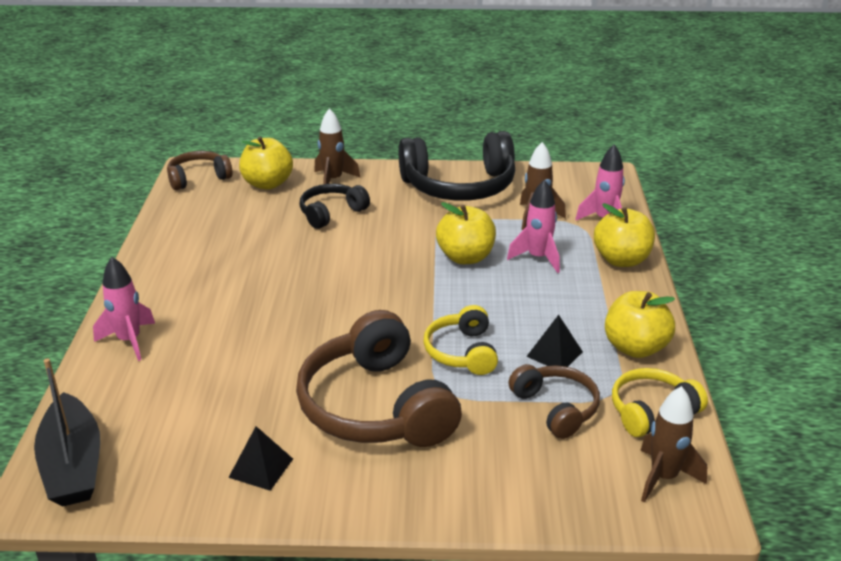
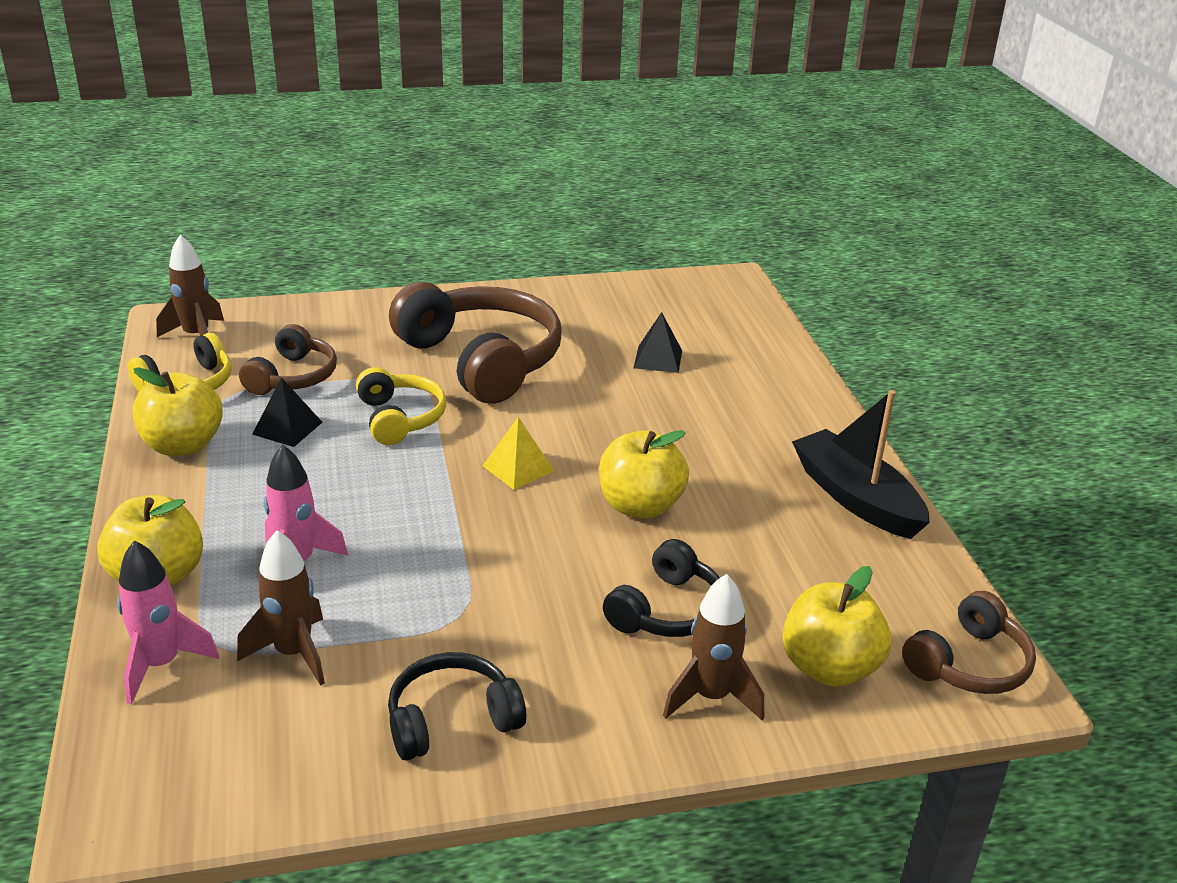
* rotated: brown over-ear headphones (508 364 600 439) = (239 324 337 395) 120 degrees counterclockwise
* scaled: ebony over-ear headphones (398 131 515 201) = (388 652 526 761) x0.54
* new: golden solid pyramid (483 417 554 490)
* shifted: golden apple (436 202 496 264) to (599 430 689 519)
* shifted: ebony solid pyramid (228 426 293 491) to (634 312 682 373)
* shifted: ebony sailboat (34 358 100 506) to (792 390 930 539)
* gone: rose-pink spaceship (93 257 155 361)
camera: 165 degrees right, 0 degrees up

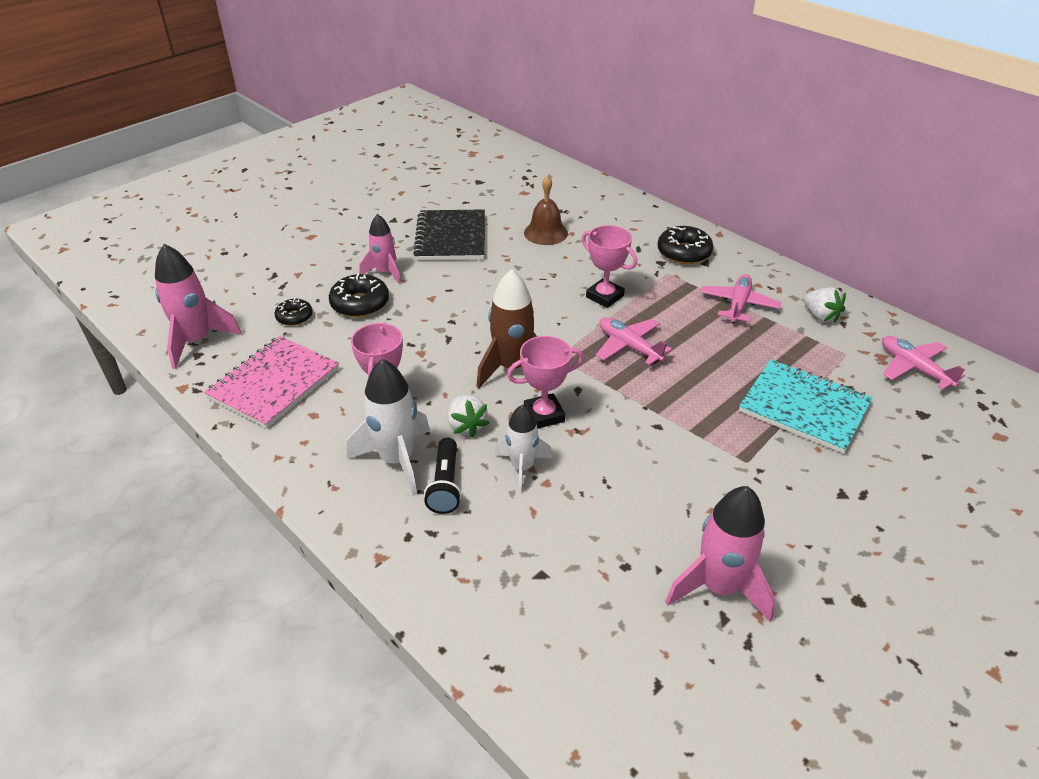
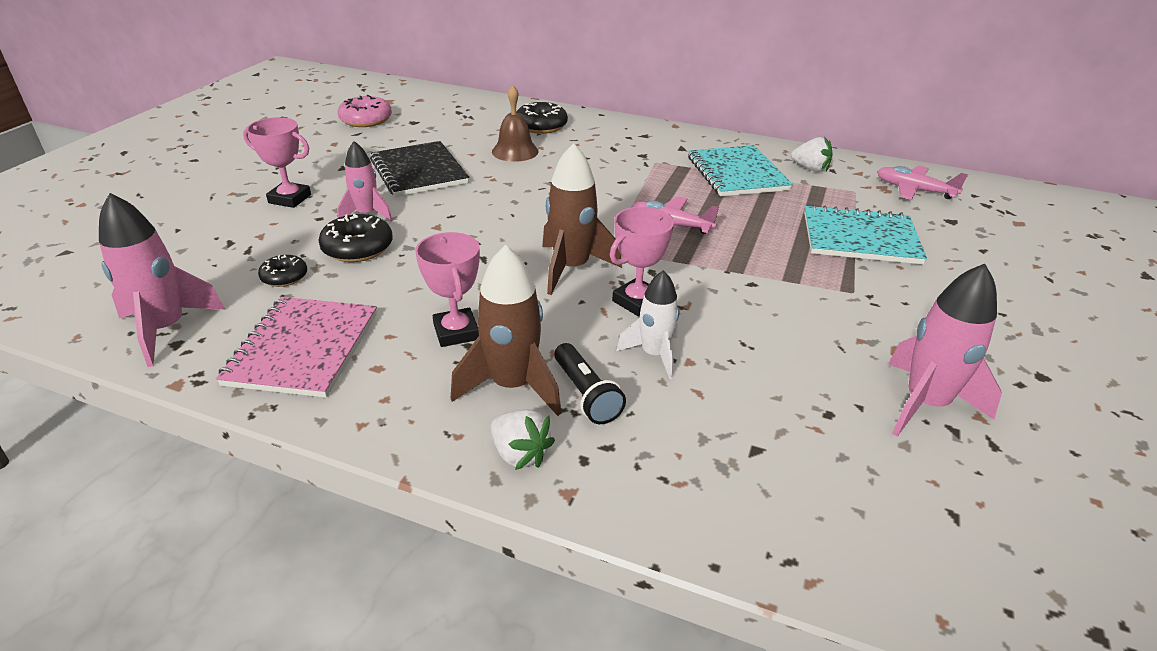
* shifted: rose-pink prize cup (582 225 637 308) to (243 117 311 208)
* new: rose-pink glazed donut (338 95 392 127)
* repainted: pure white spaceship (347 359 430 496) to brown spaceship (451 245 561 416)
* shifted: pure white berry (448 395 489 437) to (491 409 555 470)
* shifted: ebony glazed donut (658 226 714 264) to (516 102 568 134)
* swapped: rose-pink toy plane (700 274 781 324) to teal notebook (688 145 793 197)
camera: 25 degrees left, 5 degrees down

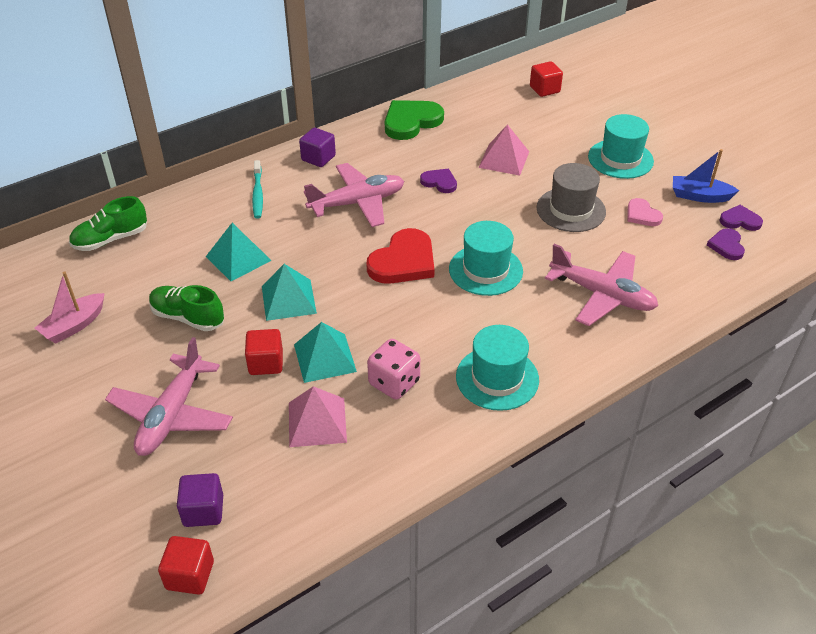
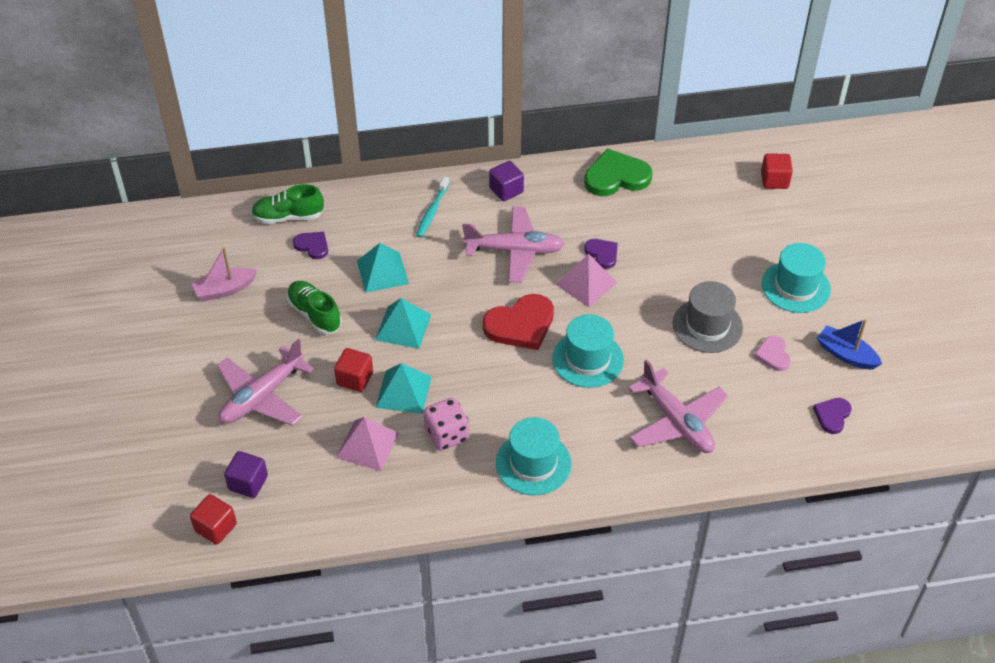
* shifted: violet love heart (719 205 763 231) to (293 232 328 259)
* shifted: rose-pink solid pyramid (478 124 529 176) to (555 254 618 307)
camera: 25 degrees right, 5 degrees up

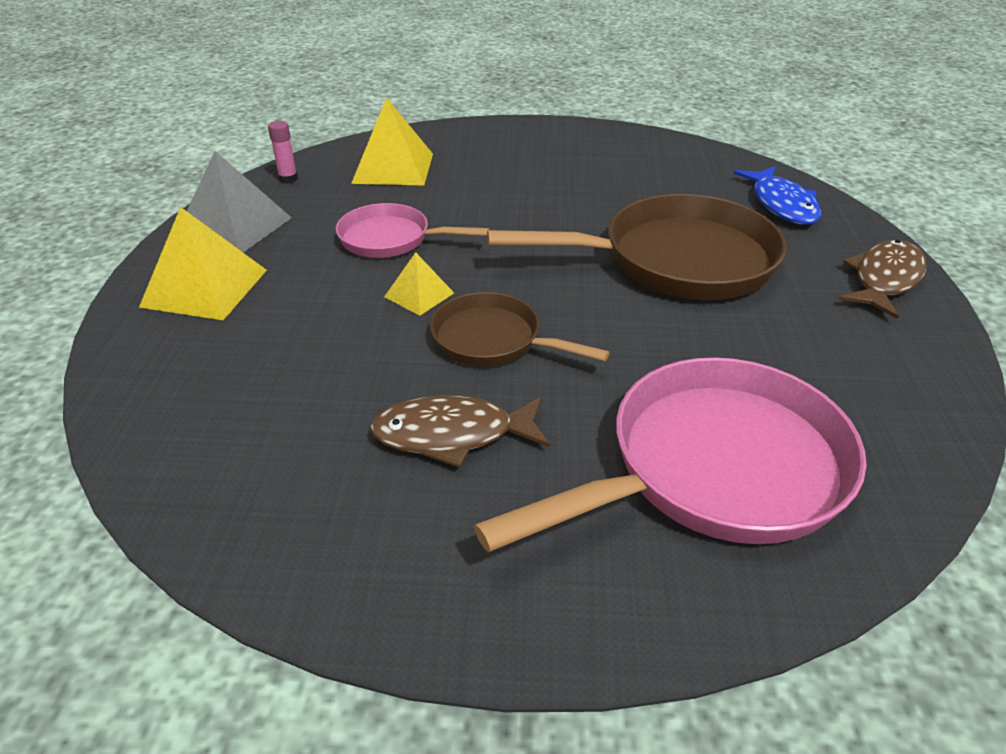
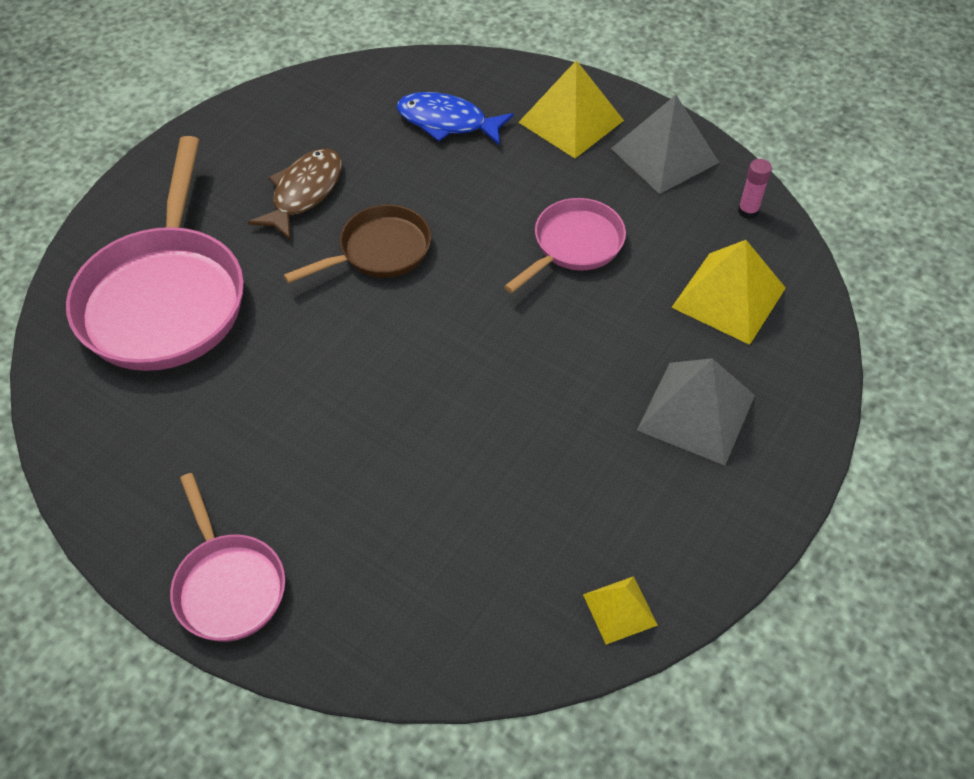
* swapped: brown fish (839 240 927 319) to rose-pink pan (170 473 285 642)
* shifted: cobalt fish (734 166 821 225) to (397 92 514 145)
* shifted: golden solid pyramid (384 252 454 316) to (583 576 658 645)
* new: grey solid pyramid (637 358 755 466)
* gone: brown pan (487 194 787 300)
camera: 120 degrees right, 15 degrees up

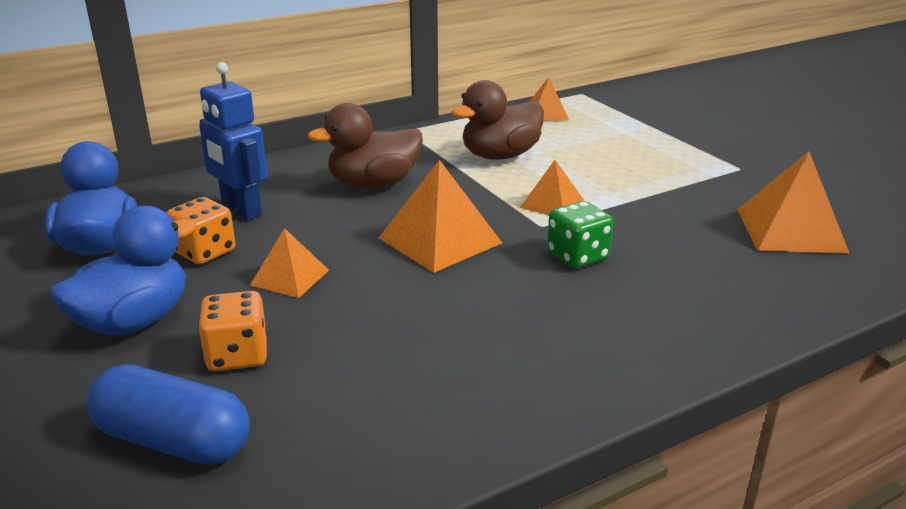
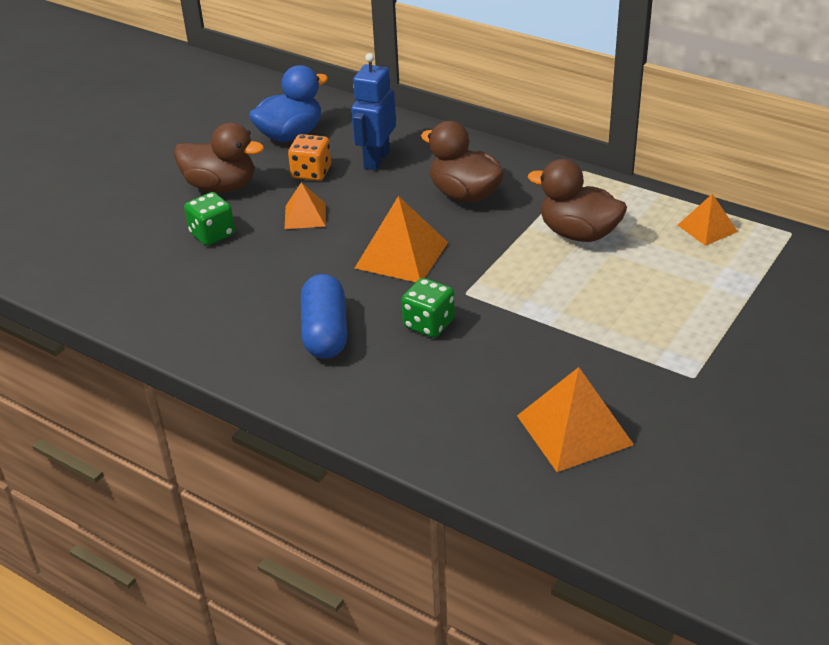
* repainted: cobalt duck (50 206 196 336) to brown duck (174 122 264 193)
* repainted: orange dice (198 291 267 371) to emerald dice (184 192 235 246)
* shifted: cobalt pill (87 364 250 465) to (301 274 347 359)
* gone: orange solid pyramid (520 160 584 215)
camera: 65 degrees right, 10 degrees up

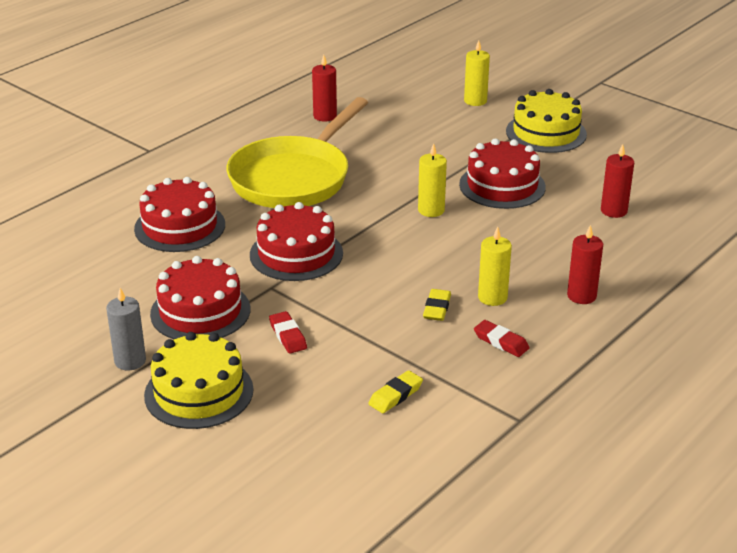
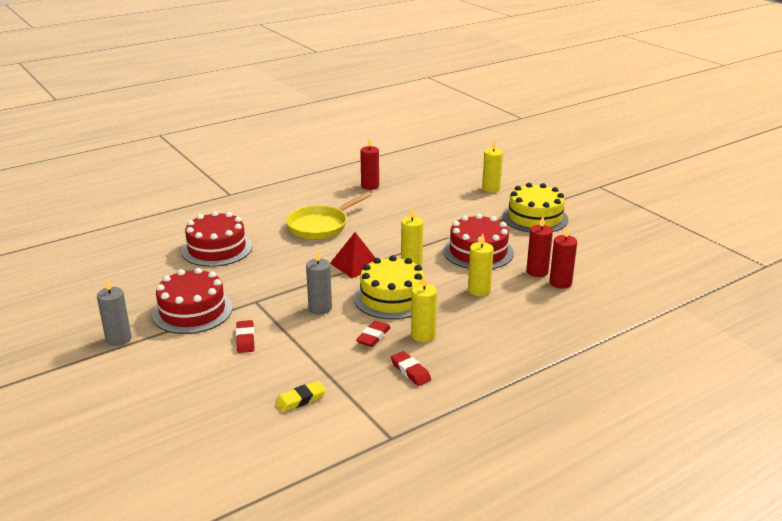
* scaled: golden pan (226 97 368 208) = (286 192 372 240) x0.64
* new: grey pillar candle (306 250 332 315)
* new: scarlet solid pyramid (330 232 375 278)
* shifted: golden layer cake (144 332 254 429) to (354 255 424 319)
* repainted: golden eraser (423 289 451 321) to scarlet eraser (356 321 391 347)
* new: golden pillar candle (468 233 494 296)
* shifted: scarlet pillar candle (567 225 603 304) to (526 216 553 277)
* gone: scarlet layer cake (250 202 343 281)
camera: 15 degrees right, 5 degrees down

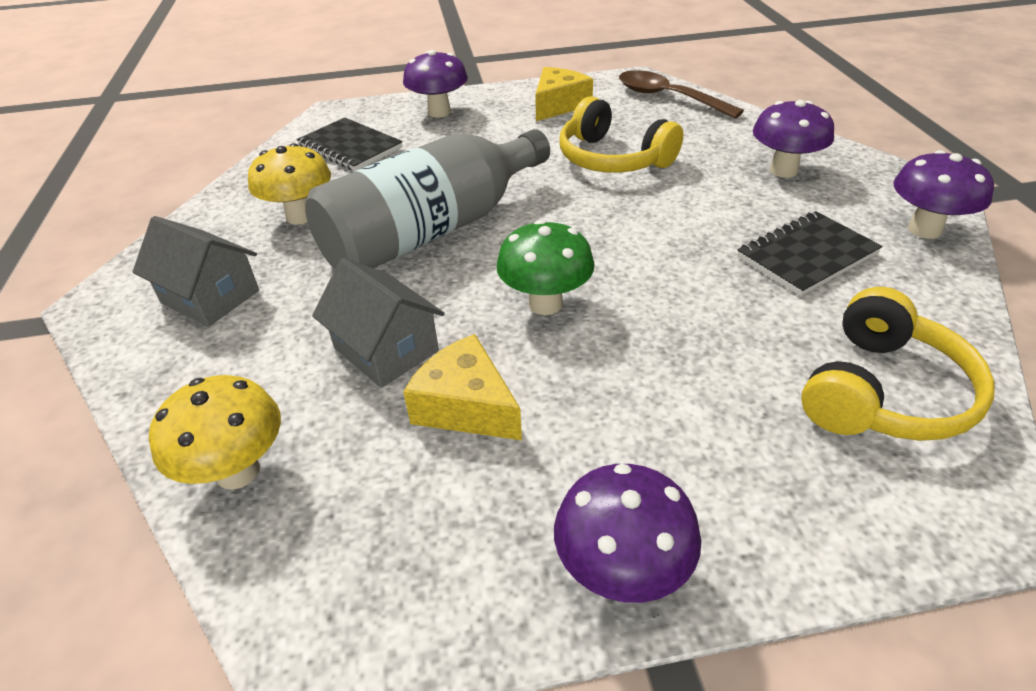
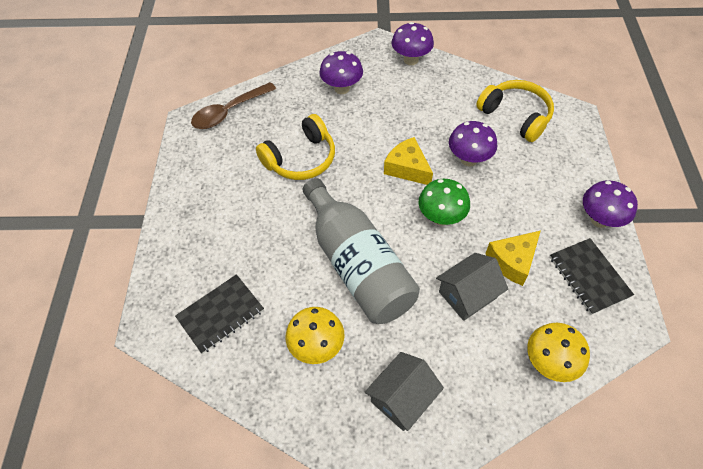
* shifted: golden cheese wedge (535 67 593 121) to (384 137 433 185)
* shifted: violet mushroom (403 50 468 118) to (449 121 497 167)
* shifted: ebony notebook (737 211 883 296) to (550 238 634 315)
camera: 80 degrees left, 15 degrees up

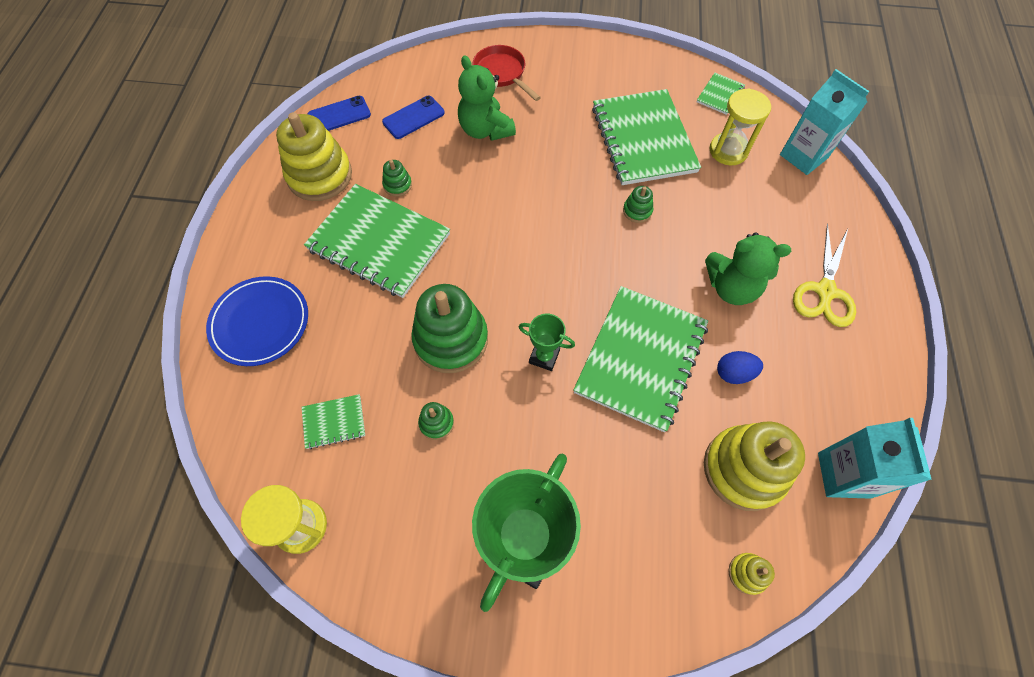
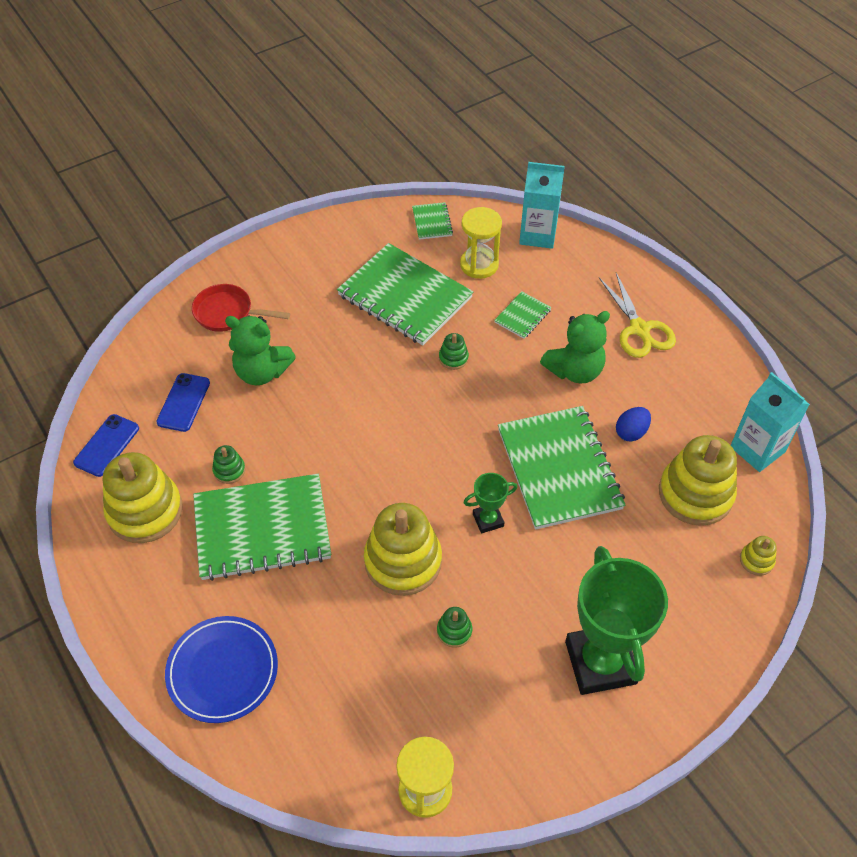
* repainted: emerald stacking toy (411 284 488 373) to golden stacking toy (364 503 442 596)
* shifted: emerald notebook (302 394 365 449) to (494 291 552 339)
camera: 40 degrees left, 10 degrees down

